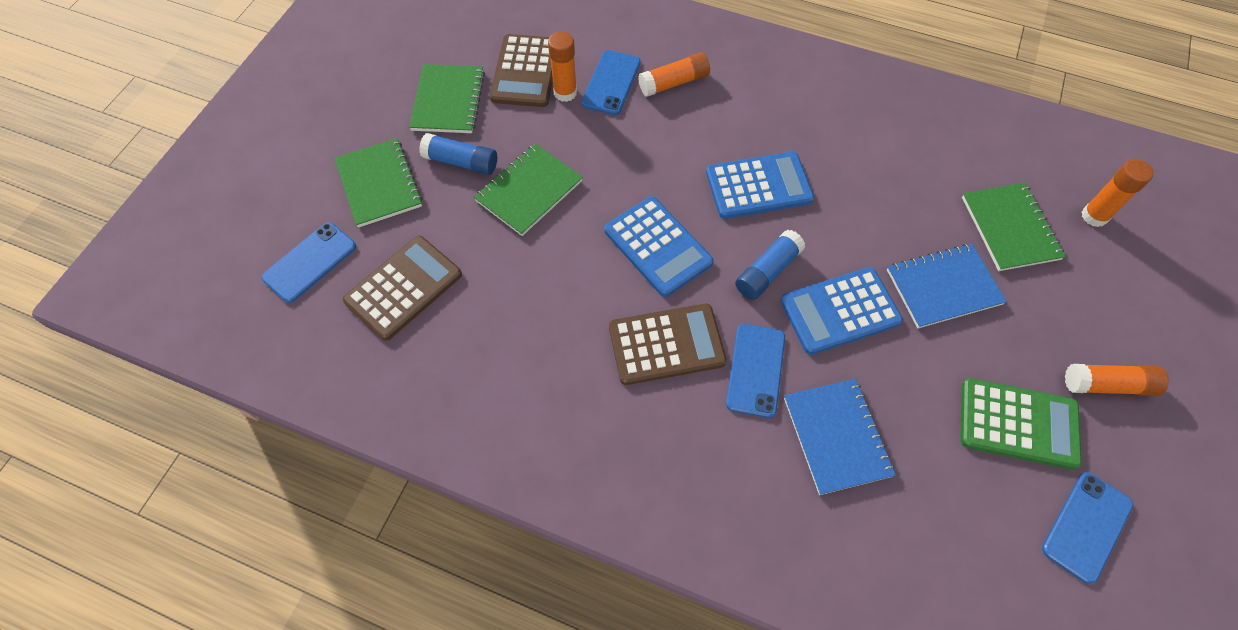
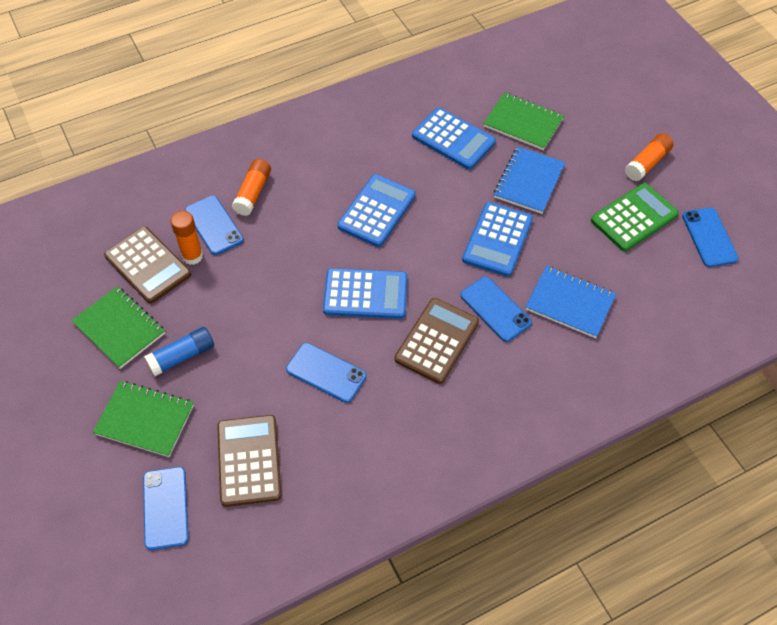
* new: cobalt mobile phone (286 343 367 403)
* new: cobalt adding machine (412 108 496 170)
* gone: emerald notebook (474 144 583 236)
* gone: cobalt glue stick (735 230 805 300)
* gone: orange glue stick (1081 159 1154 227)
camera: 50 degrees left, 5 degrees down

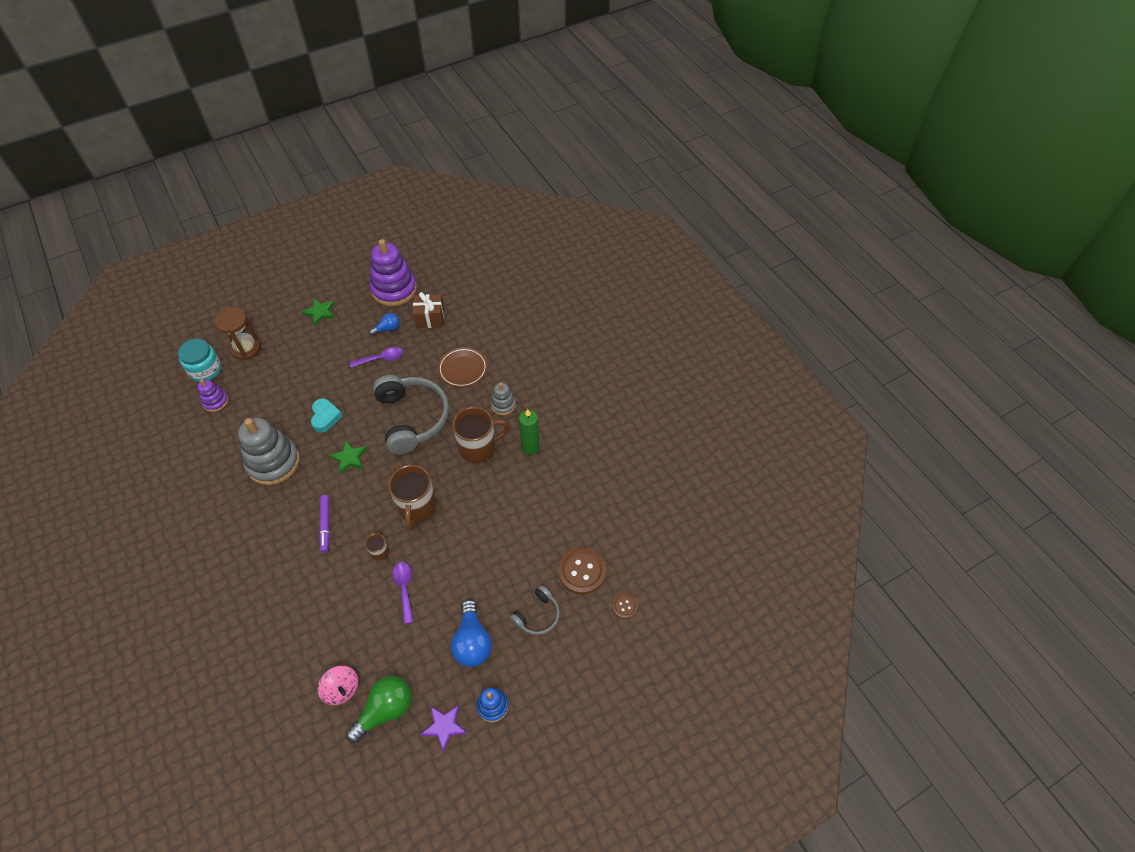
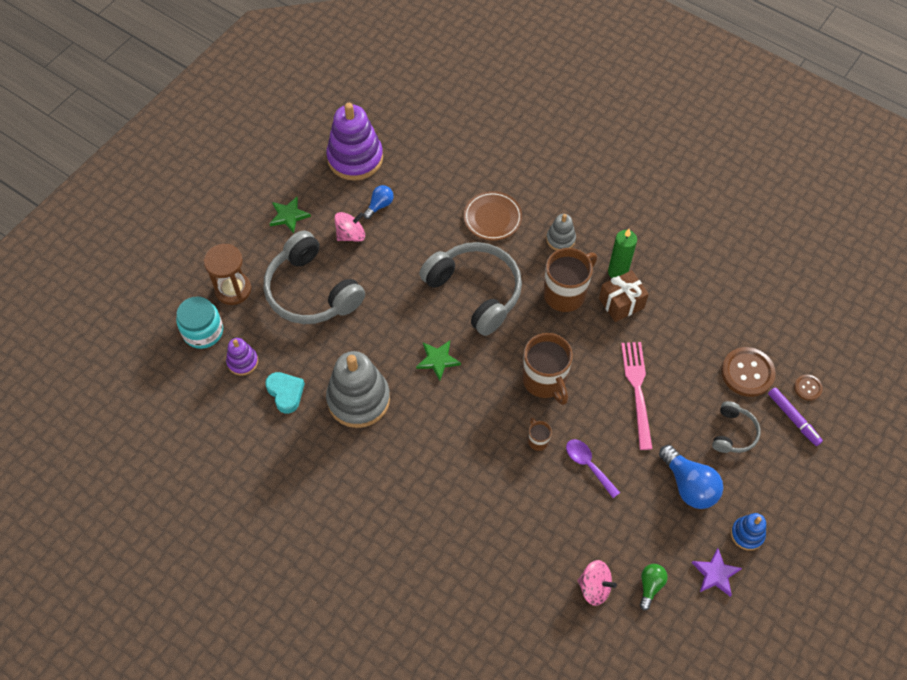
* new: grey over-ear headphones (264 231 365 324)
* shifted: teal love heart (311 398 342 433) to (265 372 305 414)
* new: rose-pink toy top (334 212 365 242)
* shifted: brown gift (413 292 444 328) to (599 270 649 322)
* new: rose-pink dinner fork (621 342 652 450)
* scaled: emerald light bulb (346 676 412 743) = (640 564 668 610) x0.57
* shifted: violet marker (319 495 330 553) to (768 387 823 446)
* gone: violet tablespoon (350 347 403 367)
camera: 25 degrees left, 5 degrees up

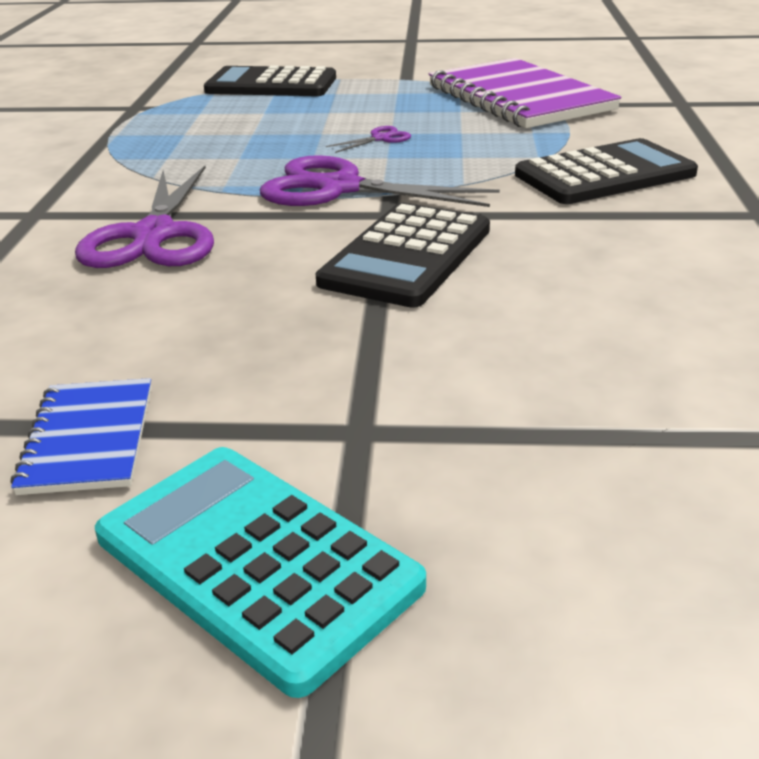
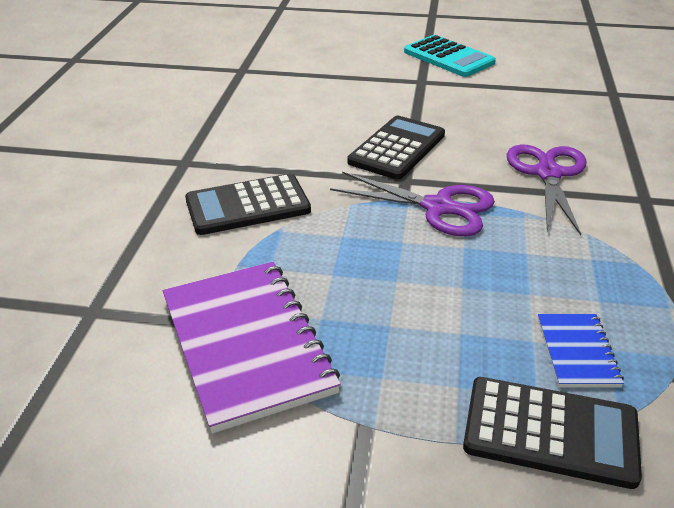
* shifted: cobalt notebook (11 378 152 495) to (538 314 624 387)
* gone: violet shears (326 126 411 153)
camera: 175 degrees left, 5 degrees up

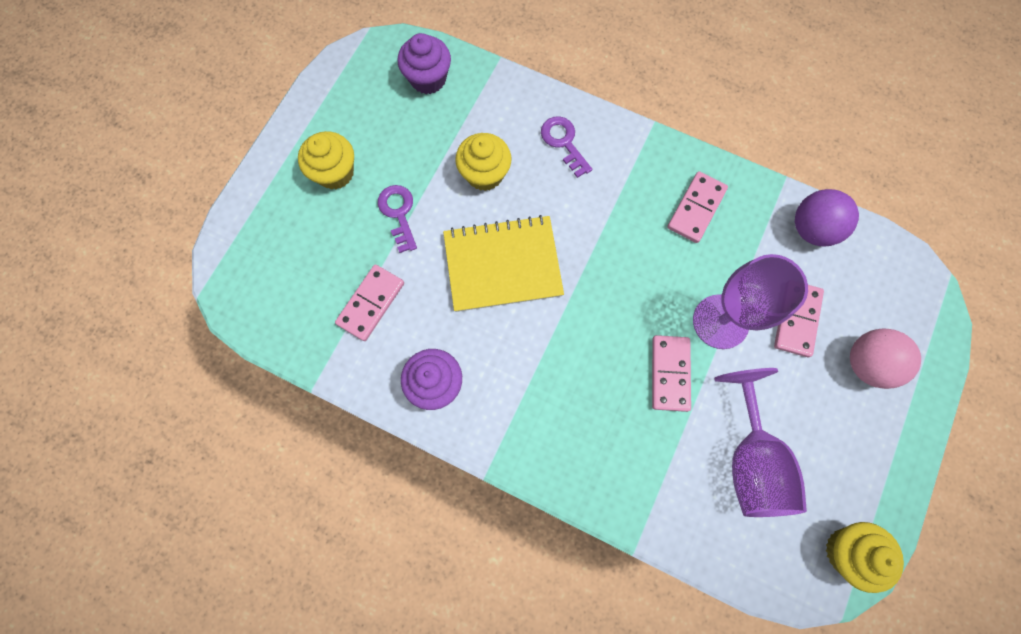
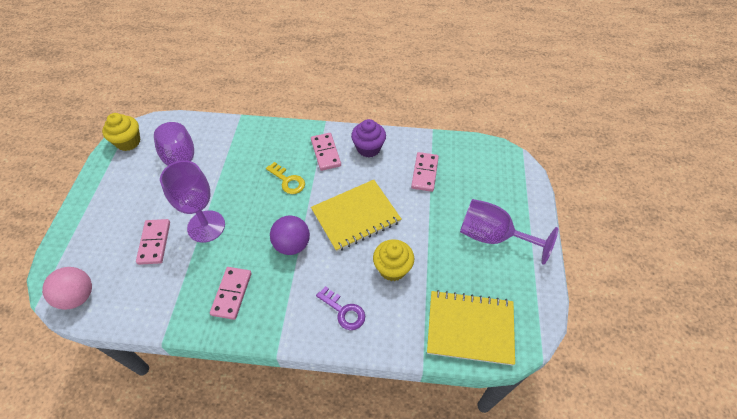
* shifted: rose-pink ball (850 329 921 389) to (42 267 92 310)
* new: golden latchkey (266 162 305 194)
* shifted: violet ball (795 189 859 247) to (270 216 310 255)
* shifted: rose-pink domino tile (652 335 691 412) to (311 133 341 171)
* swapped: violet muffin (398 33 451 94) to golden notebook (427 290 515 366)
* swapped: golden muffin (298 131 354 190) to violet goblet (460 199 558 265)
* gone: violet latchkey (378 185 417 253)
camera: 160 degrees right, 20 degrees down

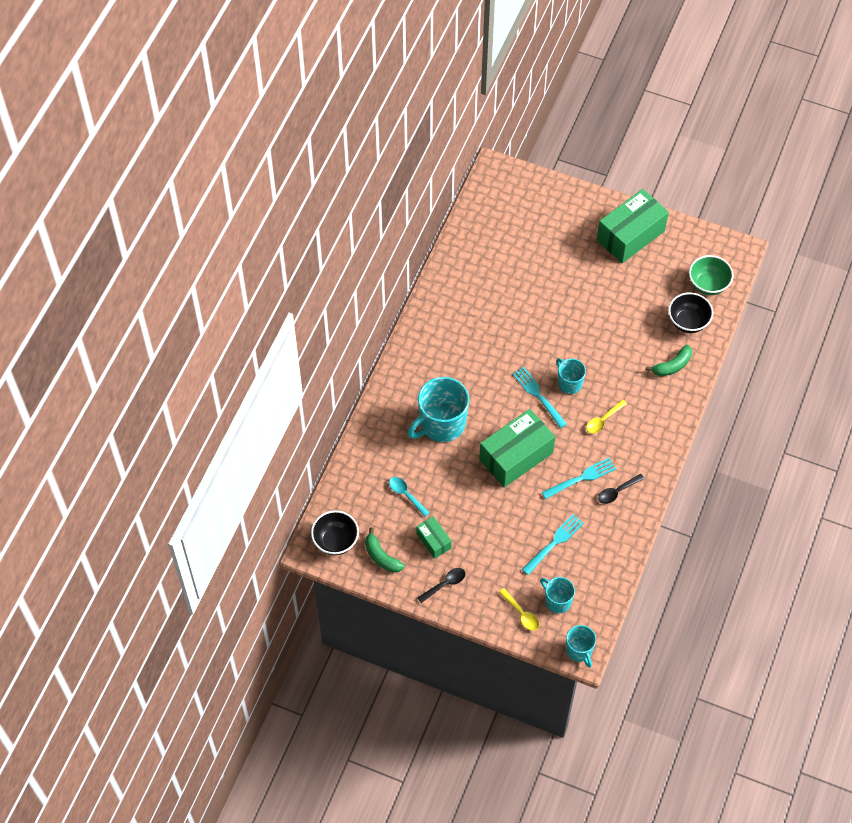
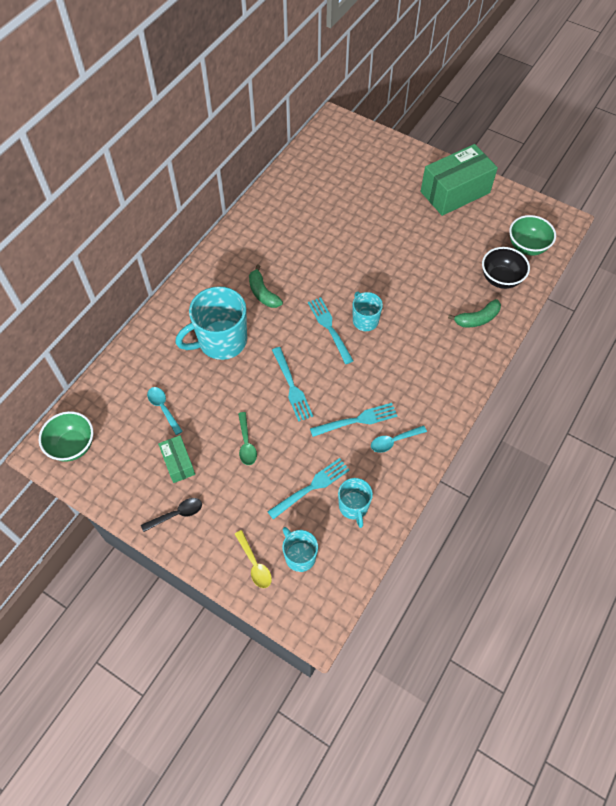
* repainted: ebony bowl (311 510 359 555) to emerald bowl (39 411 93 462)
* new: emerald tablespoon (238 412 257 465)
* shifted: emerald banana (365 527 404 573) to (249 265 283 308)
* swapped: emerald package (479 409 555 488) to teal dinner fork (272 347 313 422)
* shifted: teal tea mug (566 625 596 668) to (338 478 373 528)
* repainted: ebony tablespoon (598 474 645 504) to teal tablespoon (371 425 427 453)
* gone: golden tablespoon (586 400 627 434)
camera: 10 degrees right, 0 degrees up

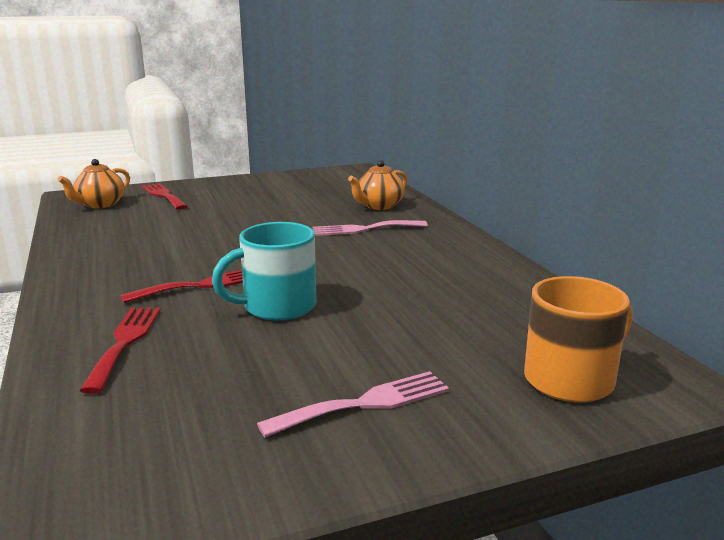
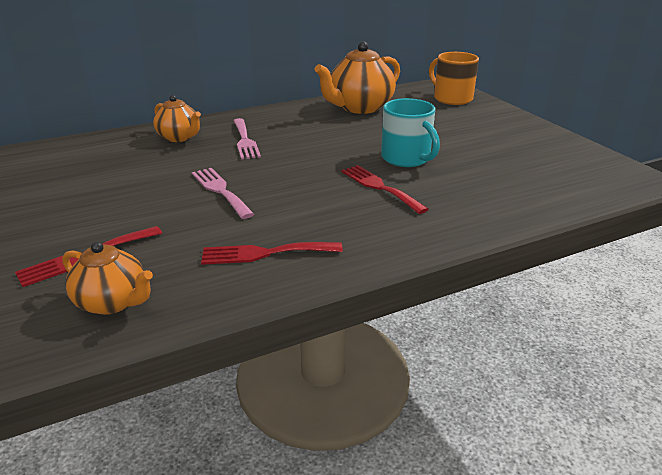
* shifted: rose-pink dinner fork (257 371 449 437) to (192 168 254 219)
* shifted: scarlet dinner fork (80 308 161 394) to (201 242 343 265)
* new: orange tea pot (314 42 400 114)
camera: 95 degrees left, 10 degrees up

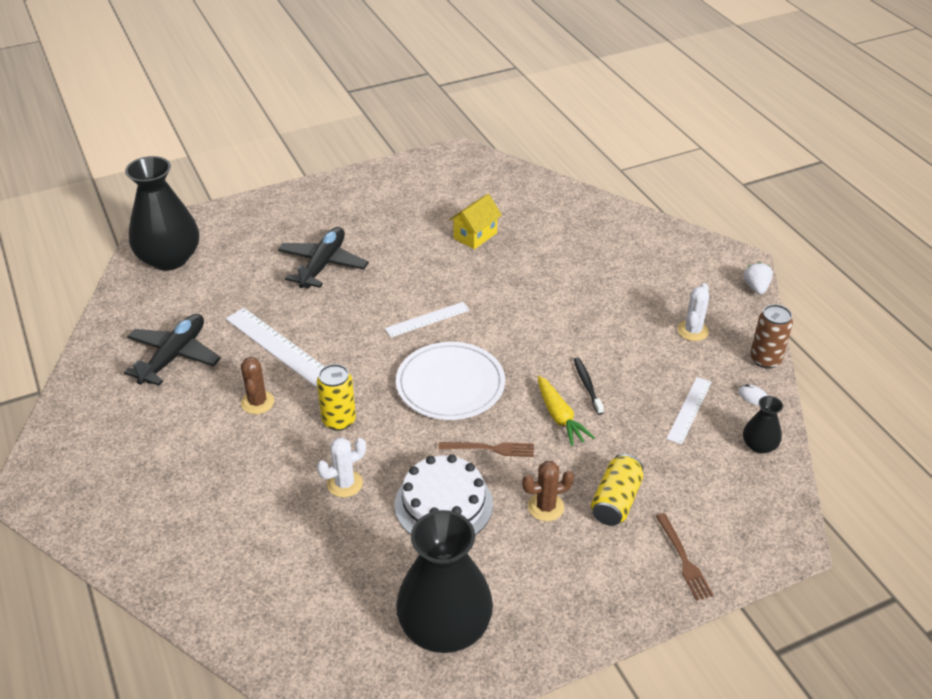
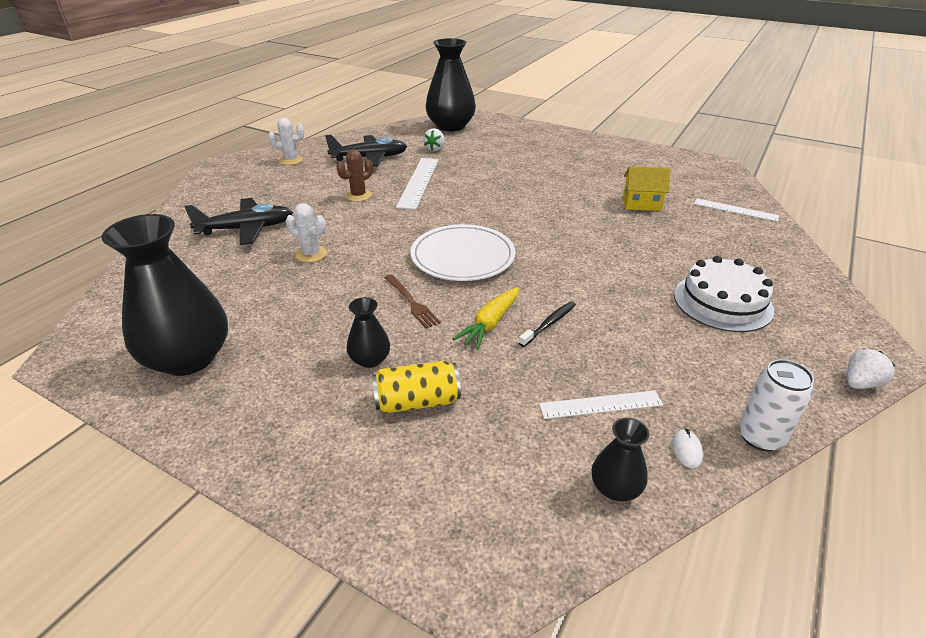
* shifted: ebony toy plane (278 227 369 288) to (184 198 293 245)
* shifted: pure white prickly plant (678 283 709 341) to (268 118 304 165)
* swapped: brown prickly plant (522 461 574 521) to ebony vase (347 297 390 368)
* new: pure white berry (423 128 445 151)
* shifted: pure white layer cake (395 454 493 535) to (674 256 774 332)
* shifted: pure white straightedge (385 302 470 337) to (694 198 779 222)
* repainted: brown can (750 304 793 369) to pure white can (738 359 814 451)
* gone: golden can (317 364 356 431)
* gone: brown dinner fork (656 513 714 601)
camera: 55 degrees right, 5 degrees down

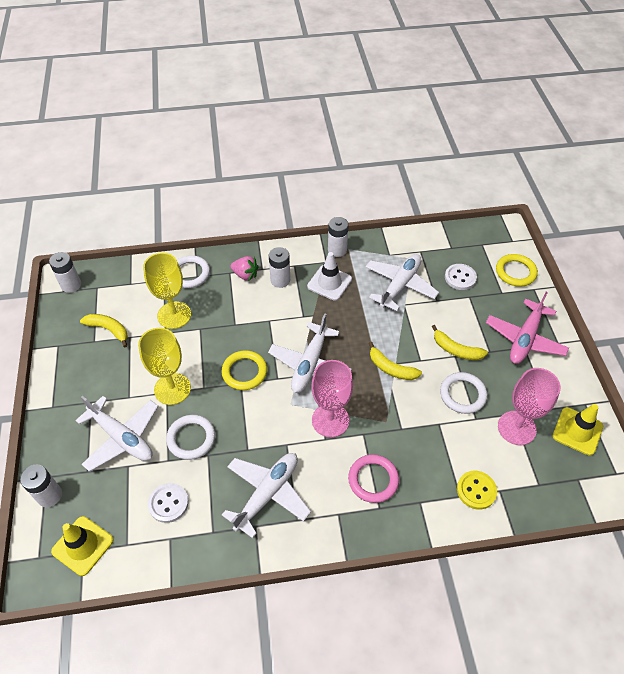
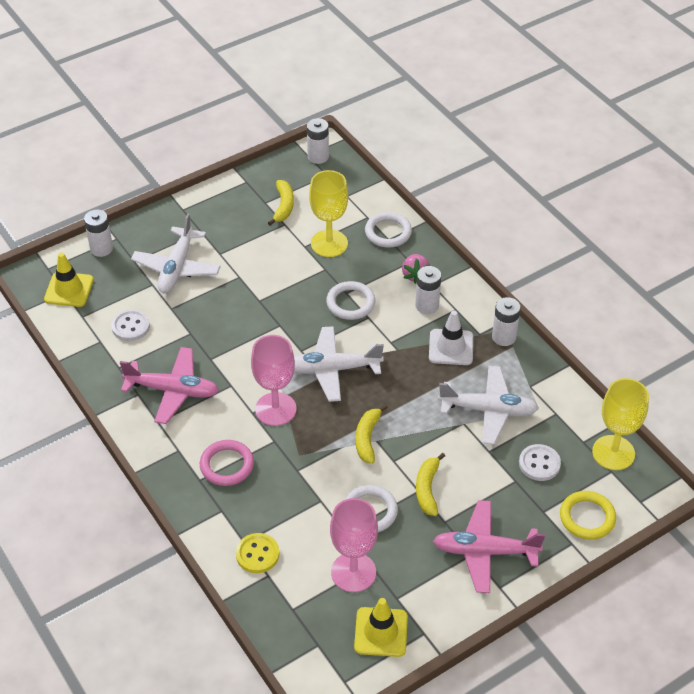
* repainted: pure white toy plane (222 453 311 538) to rose-pink toy plane (120 347 219 424)
* shifted: pure white torus (166 415 215 460) to (326 281 376 320)
* shifted: golden goblet (138 328 191 405) to (592 378 649 470)
* gone: golden torus (221 350 267 390)
camera: 65 degrees right, 5 degrees down

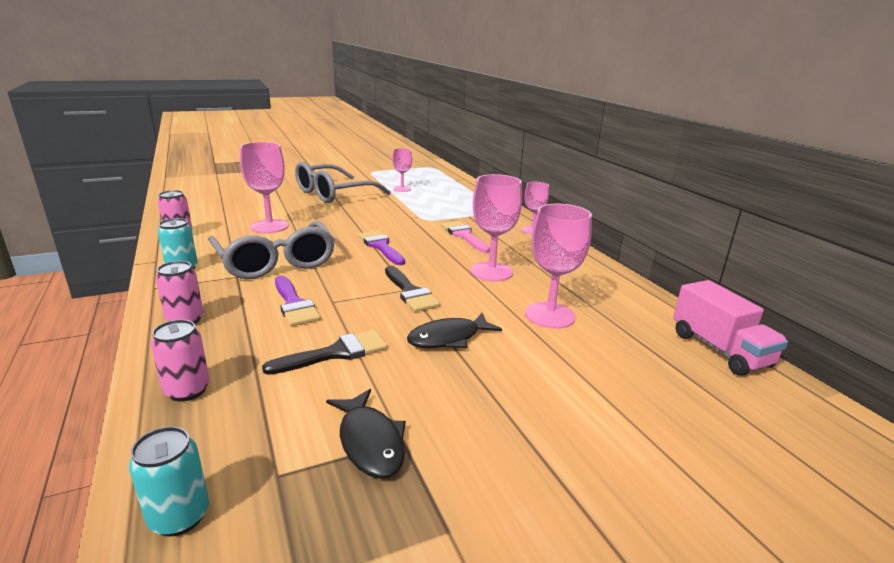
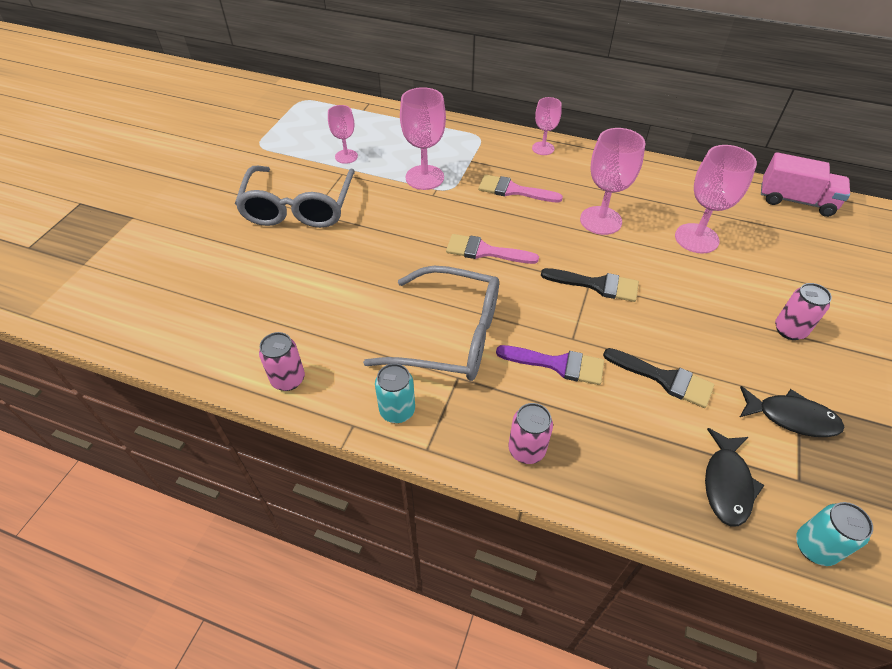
* shifted: rose-pink goblet (240 142 289 233) to (400 87 446 190)
* repainted: violet paintbrush (358 230 405 265) to rose-pink paintbrush (446 234 539 264)
* rotated: ebony paintbrush (262 330 388 375) = (603 348 714 408) 105 degrees clockwise
* shifted: ebony fish (407 313 502 348) to (705 428 765 526)
* shifted: rose-pink can (151 319 210 402) to (775 283 832 340)
camera: 45 degrees left, 25 degrees up

